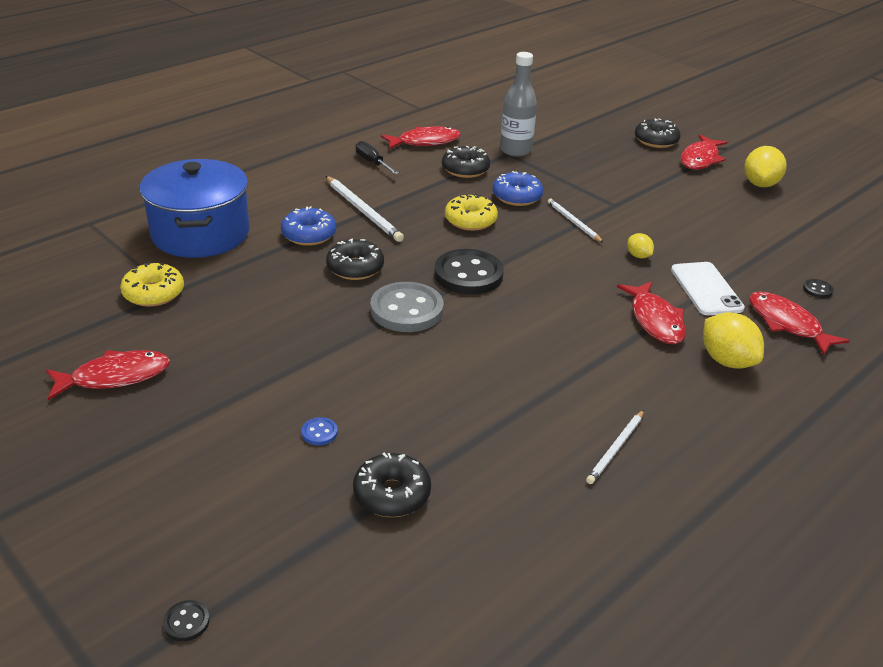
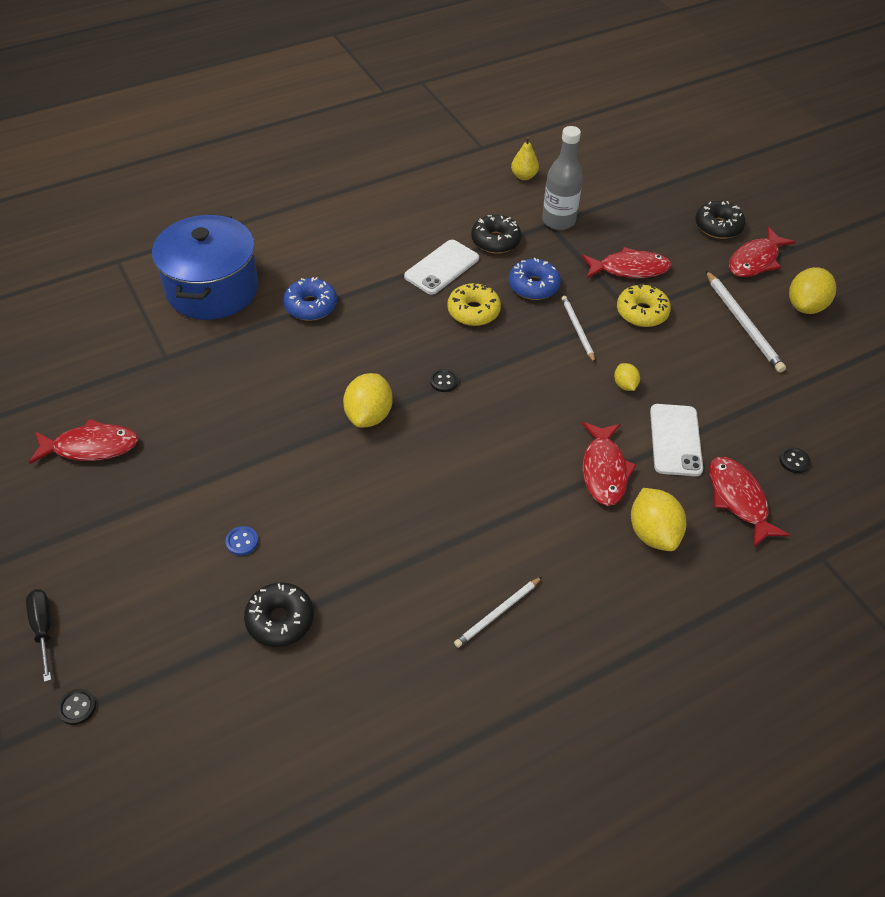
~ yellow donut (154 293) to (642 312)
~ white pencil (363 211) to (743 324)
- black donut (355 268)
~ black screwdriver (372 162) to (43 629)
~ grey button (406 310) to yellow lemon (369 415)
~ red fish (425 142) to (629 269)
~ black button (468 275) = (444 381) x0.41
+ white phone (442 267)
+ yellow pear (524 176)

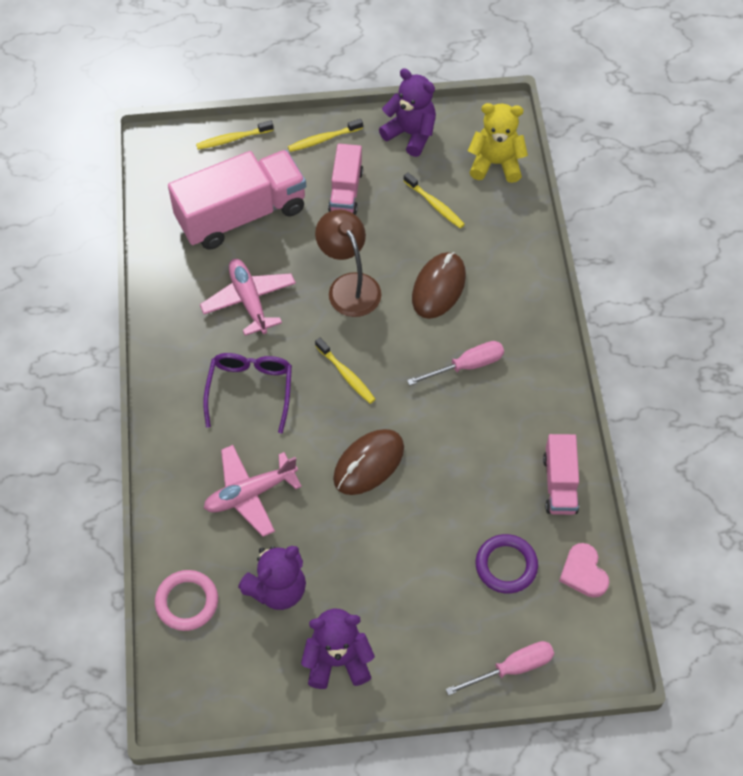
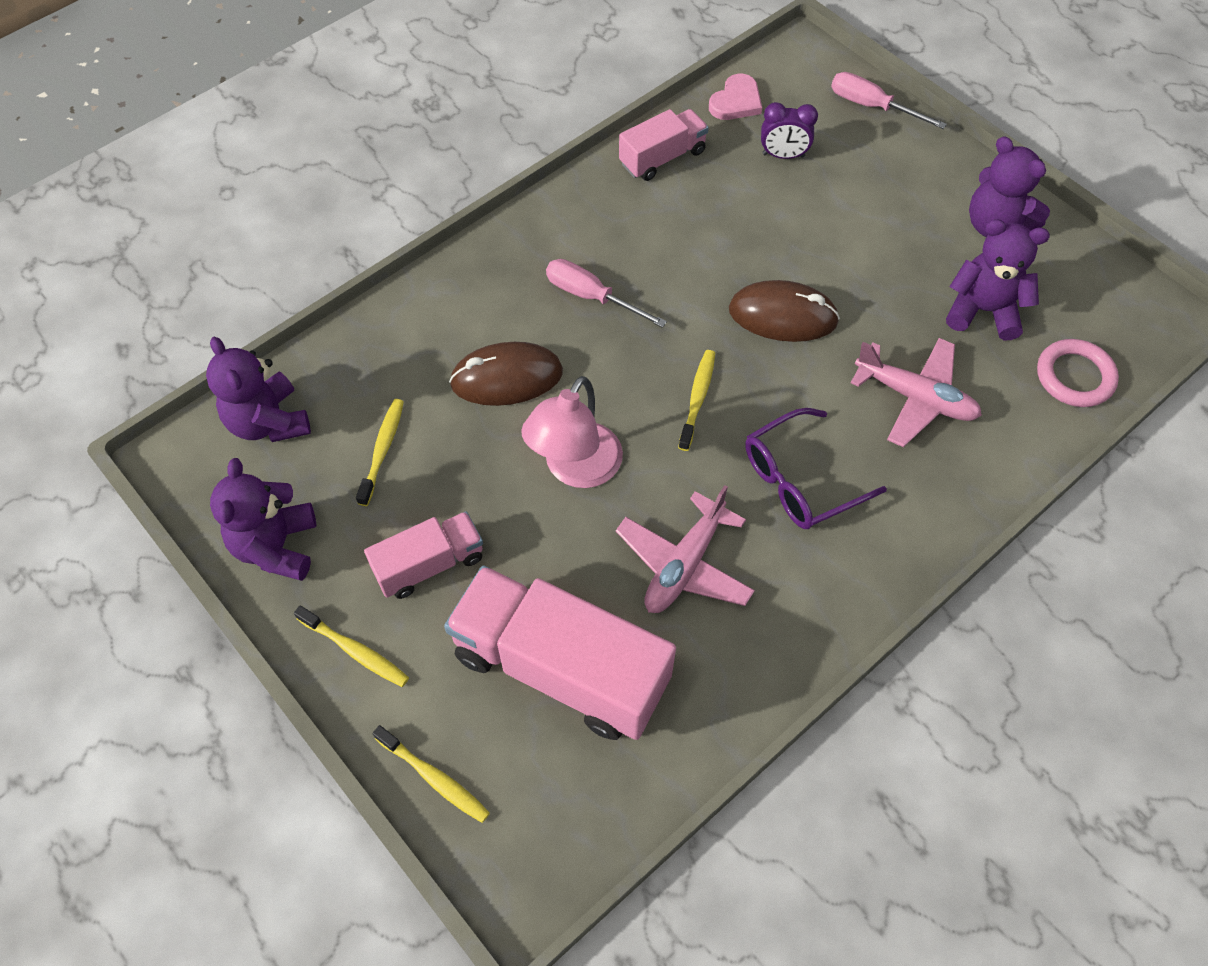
~ brown lamp (349 286) to pink lamp (575 469)
~ yellow teddy bear (495 164) to purple teddy bear (268 422)
~ purple ring (506 565) to purple clock (783 155)

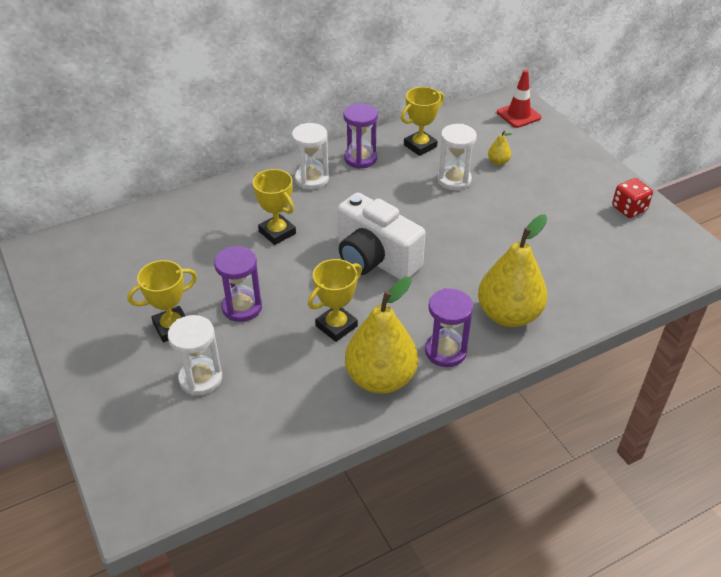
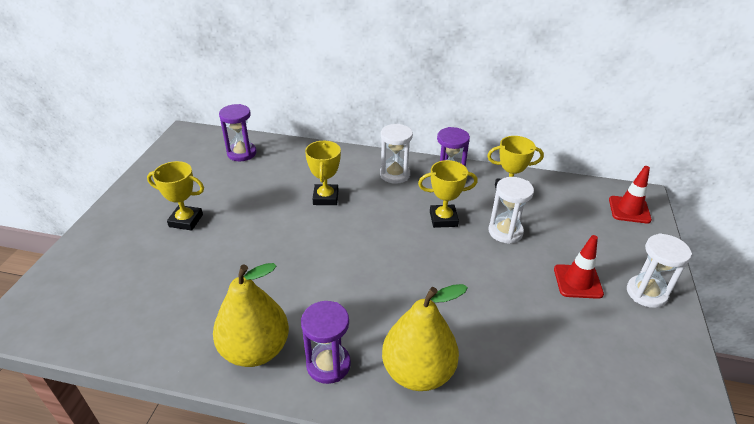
~ white hourglass (200 379) to (646 293)
~ purple hourglass (242 307) to (242 153)
~ yellow trophy (336 326) to (443 219)
- white camera (375 259)
- yellow pear (498 162)
- red dice (629 209)
+ red traffic cone (577 281)

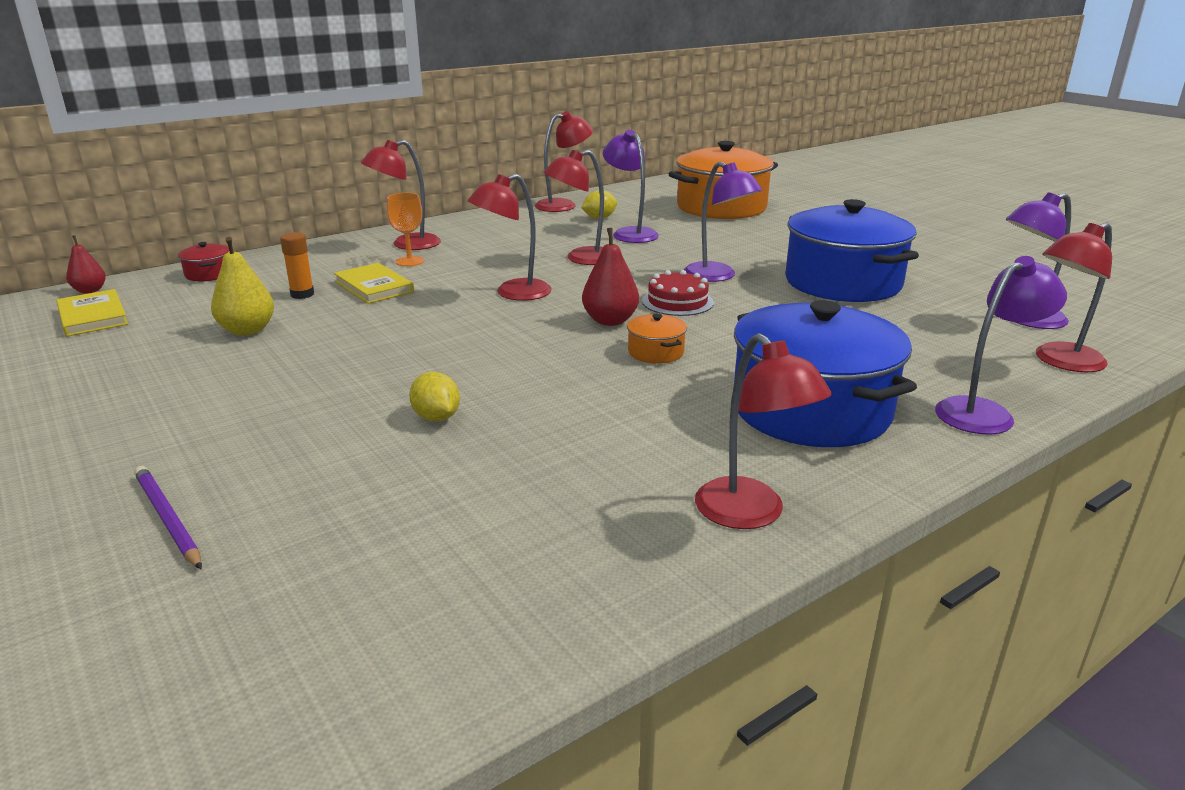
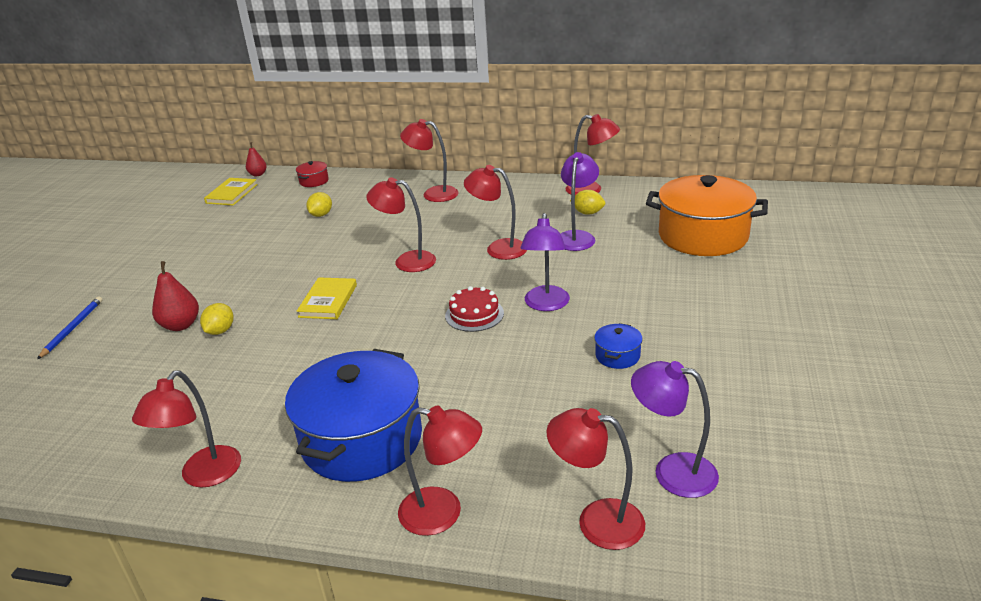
~ purple pencil (168 519) to blue pencil (72 328)
- yellow pear (247 330)
~ orange glue stick (302 294) to yellow lemon (321 215)
~ yellow book (374 287) to (328 301)
- orange goblet (409 261)
~ red pear (610 321) to (181 325)
- orange pot (656 352)
~ blue pot (842 283) = (617 355) x0.41
~ purple lamp (984 412) to red lamp (443 513)

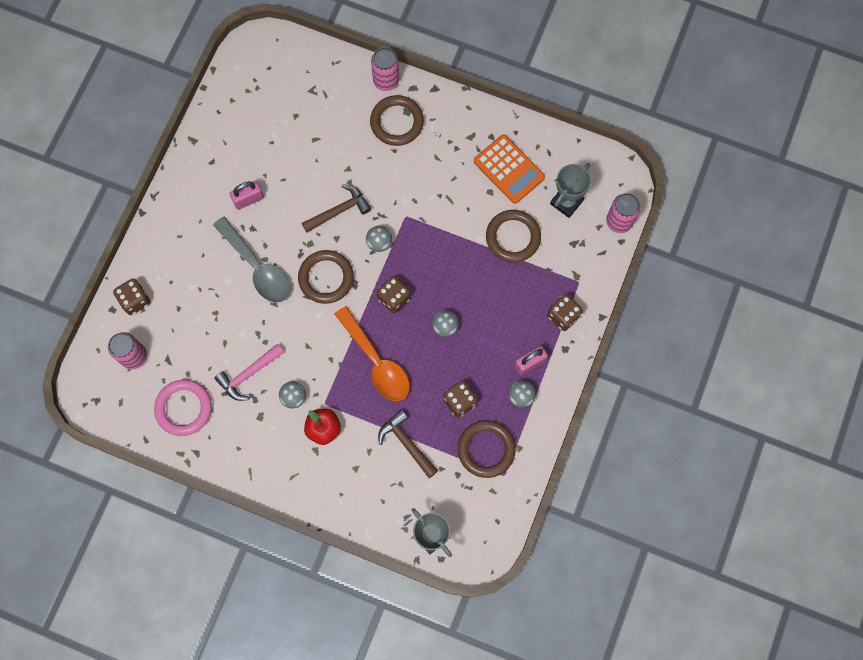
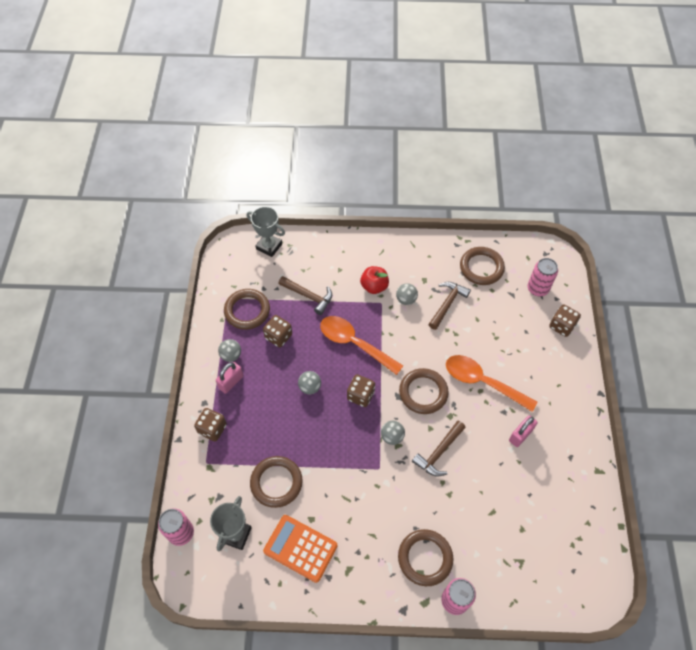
~ pink ring (184 408) to brown ring (481 268)
~ grey spoon (257 267) to orange spoon (482 382)
~ pink hammer (248 374) to brown hammer (447 304)

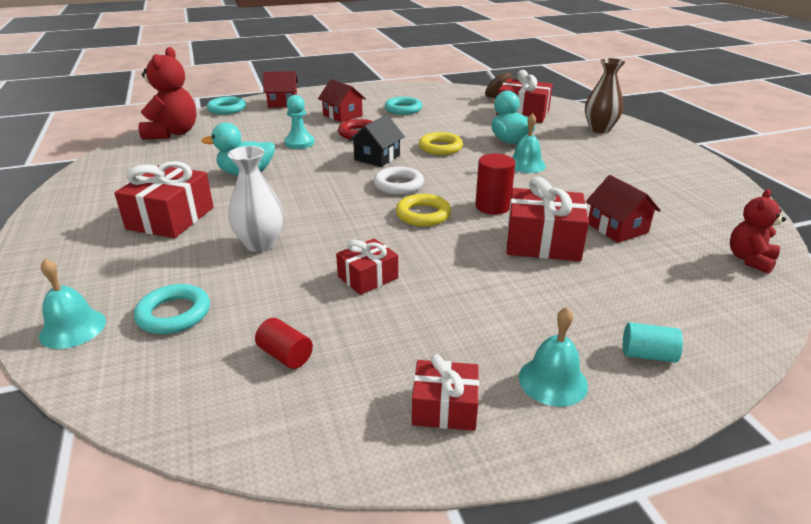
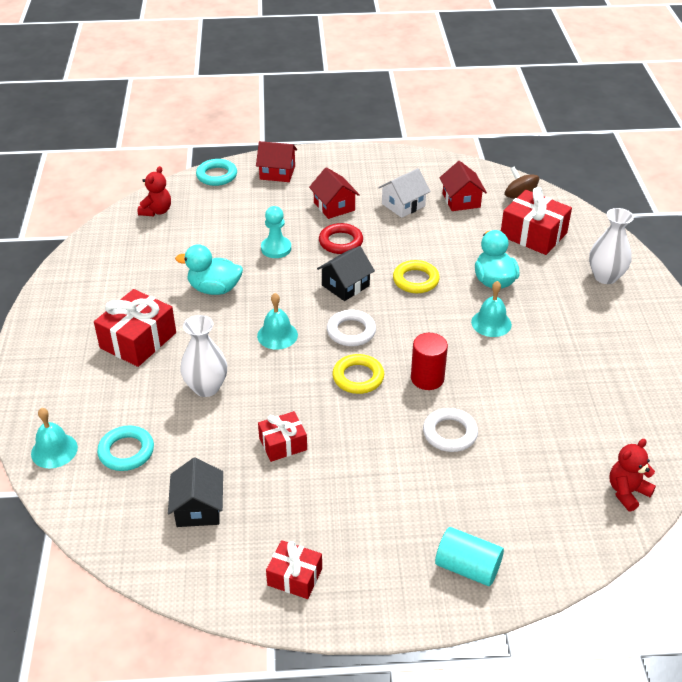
~ red teddy bear (173 133) = (156 211) x0.59
~ red cylinder (285 355) to black house (198 508)
~ turquoise ring (403 109) to white house (403 205)
~ red gift (542 242) to white ring (450 433)
~ turquoise bell (553 381) to (277 335)
~ brown vase (599 129) to white vase (605 277)
~ red house (617 228) to (461 200)
~ turquoise cylinder (647 355) = (467 567) x1.50

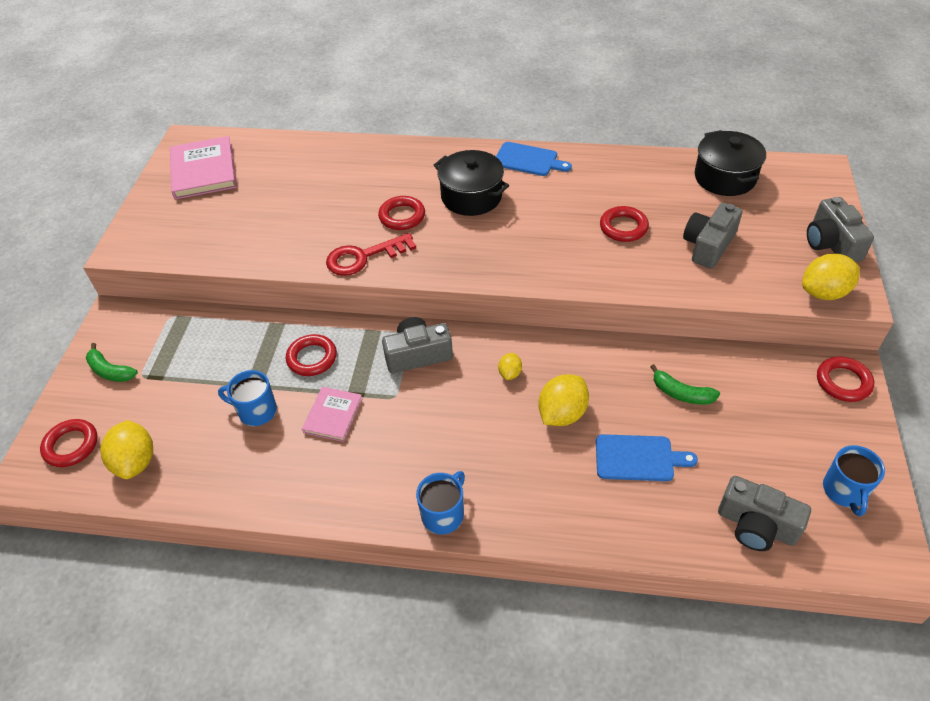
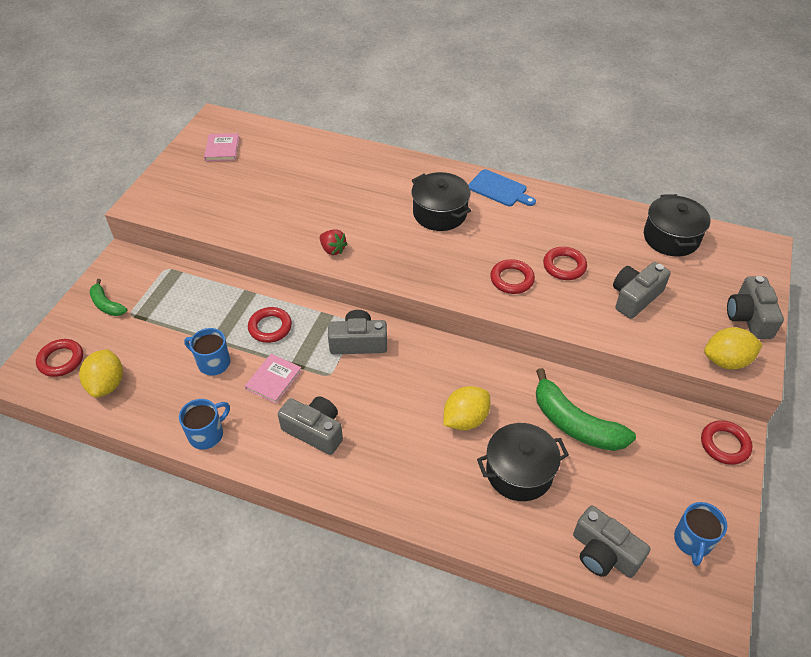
~ pink book (203 171) = (222 149) x0.58
~ red key (364 257) to red strawberry (333 249)
~ red ring (402 216) to (512 279)
~ blue mug (443 514) to (207 434)
- yellow lemon (510 373)
~ blue cutting board (638 458) to black pot (519 472)
~ green banana (681 393) = (575 424) x1.83
+ grey camera (315 431)

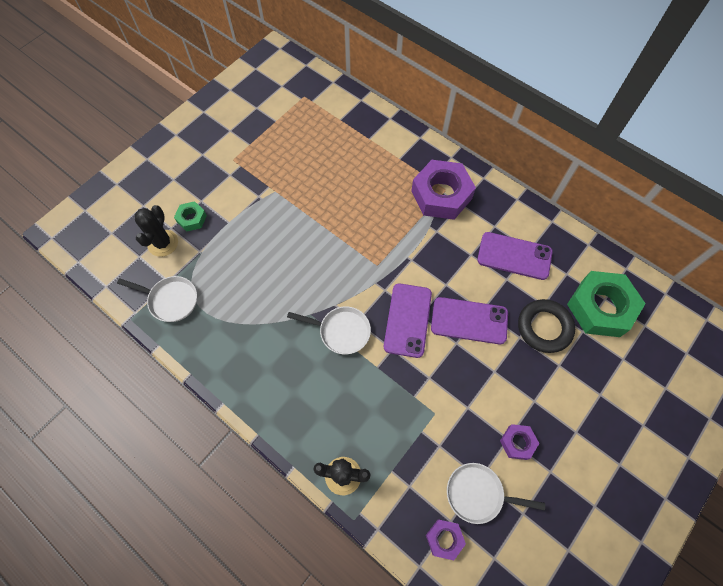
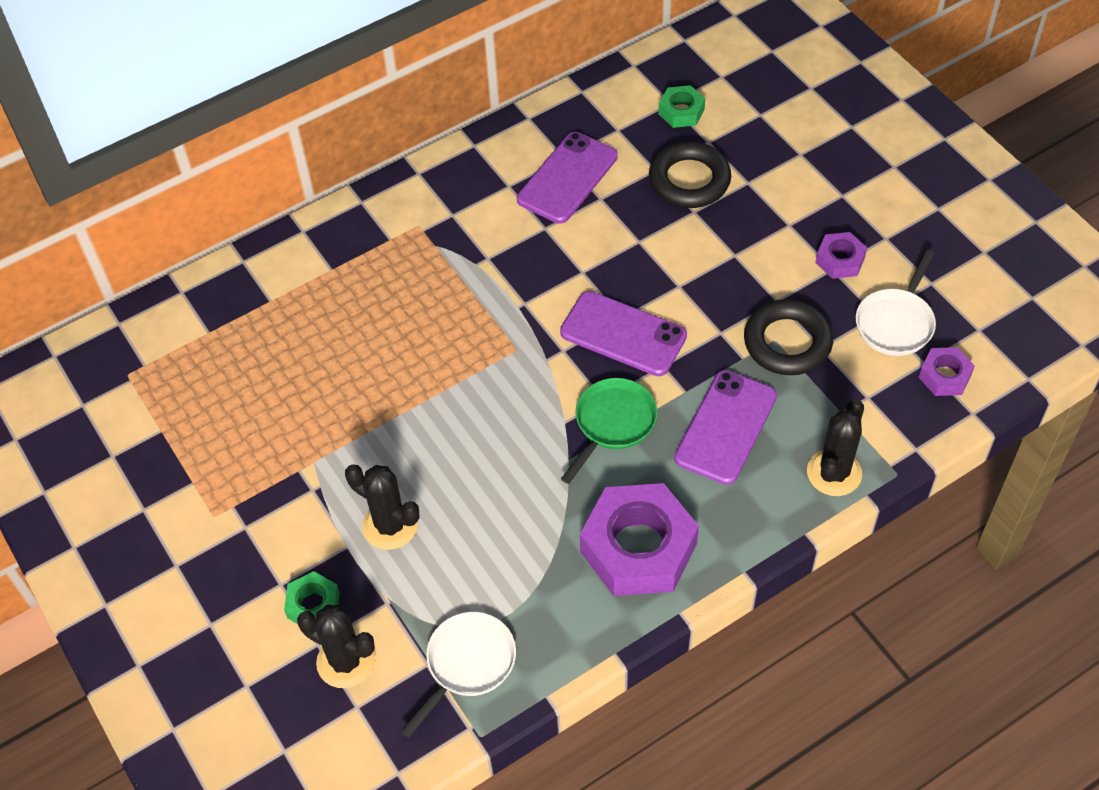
~ white pan (341 331) to green pan (612 424)
~ purple nut (441 195) to (638 548)
~ purple phone (469 321) to (726 427)
~ green nut (600 307) = (681 111) x0.48
+ black cactus (390 526)
+ black ring (787 342)

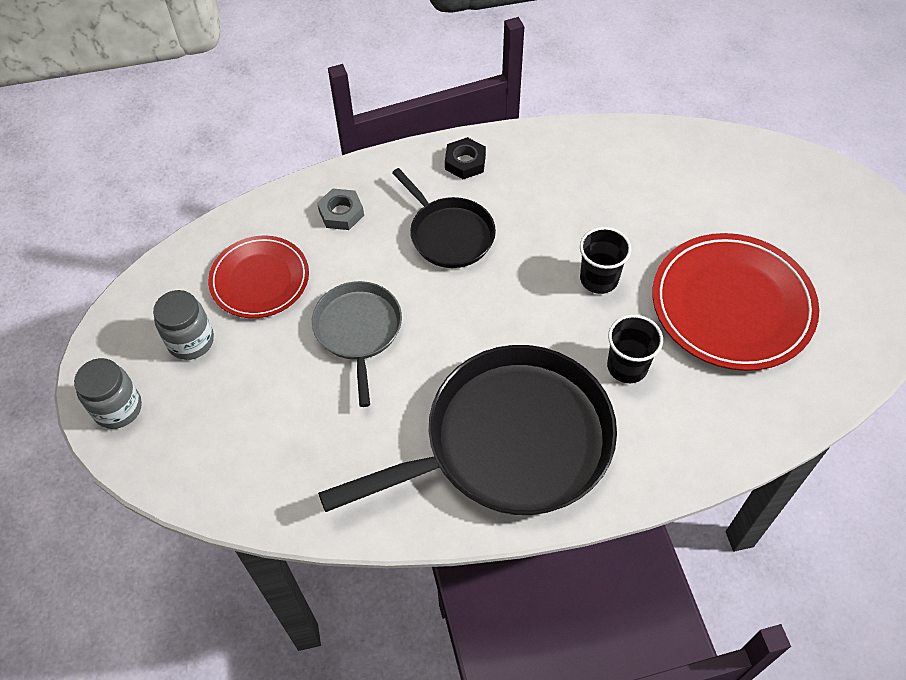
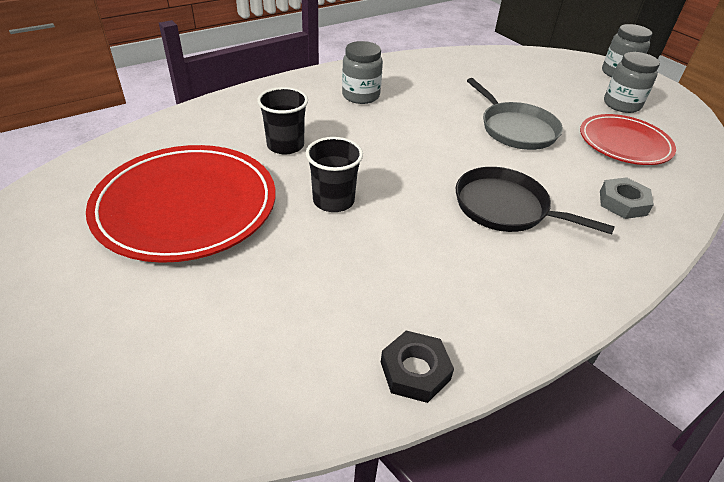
~ black pan (509 442) to grey jar (361 96)
~ black nut (465 162) to (415 371)

